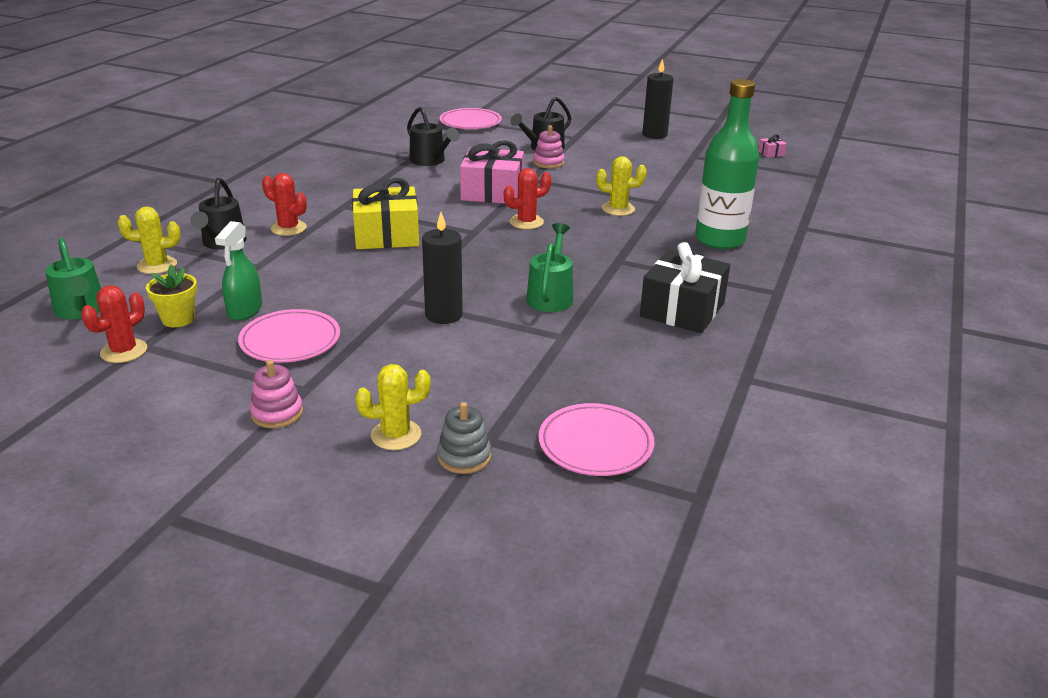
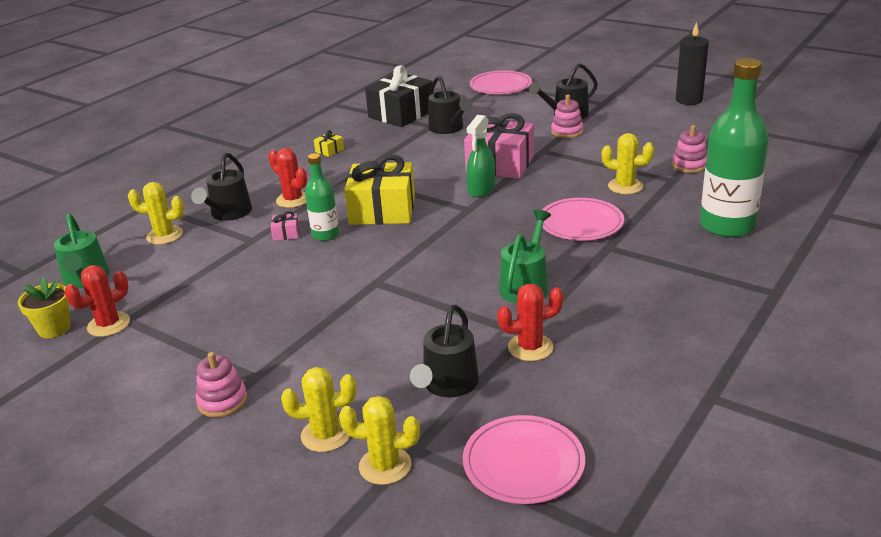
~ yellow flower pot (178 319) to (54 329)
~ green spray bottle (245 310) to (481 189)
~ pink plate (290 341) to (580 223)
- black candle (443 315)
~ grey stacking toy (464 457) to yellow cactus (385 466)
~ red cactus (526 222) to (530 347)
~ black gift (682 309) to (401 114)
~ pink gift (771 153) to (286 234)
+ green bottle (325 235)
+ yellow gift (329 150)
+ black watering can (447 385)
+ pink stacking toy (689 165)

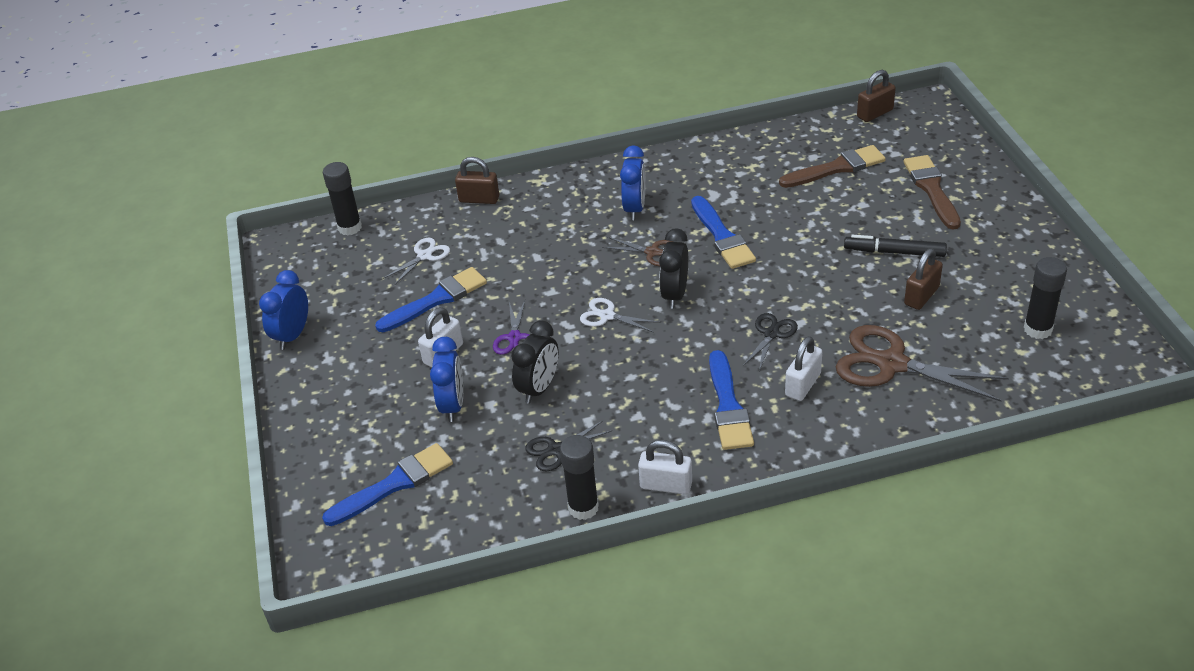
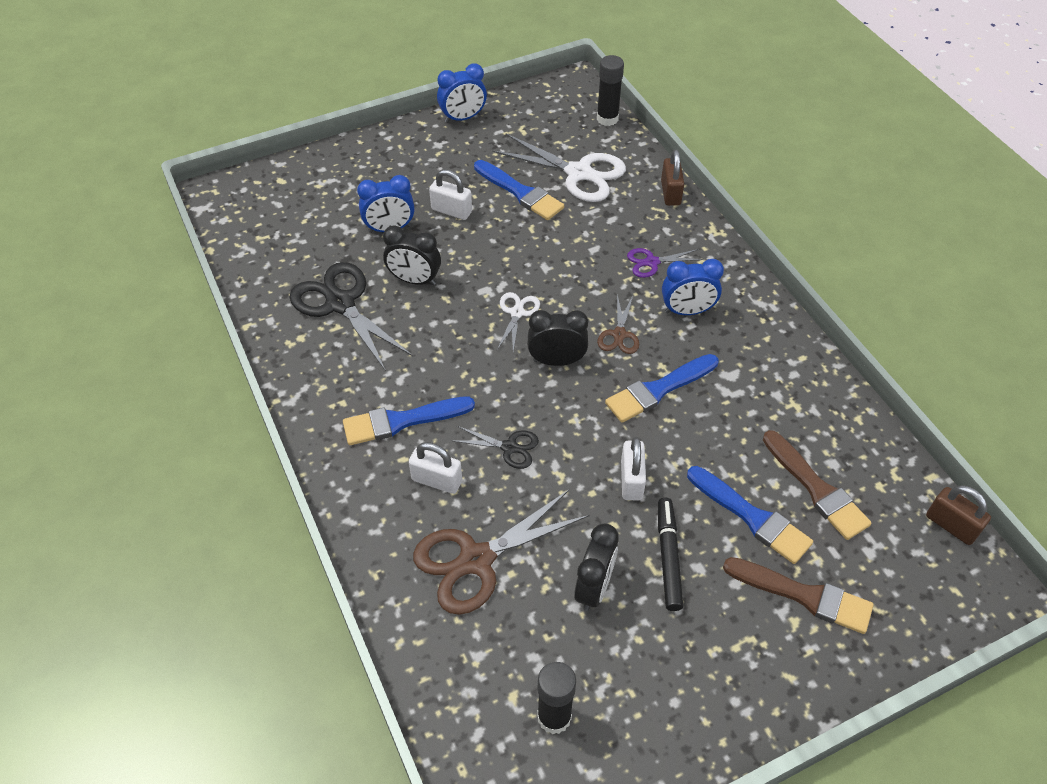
~ blue clock (292 335) = (463 118) 150 degrees clockwise
~ blue brush (394 484) to (752 517)
~ white scissors (424 256) = (579 173) x1.95
~ purple scissors (514 338) to (651 262)
~ black scissors (555 450) = (340 303) x1.95
- black glue stick (583 508)
~ white padlock (666 485) to (631 480)
~ brown scissors (891 364) = (476 560) 135 degrees counterclockwise
~ brown brush (931 189) = (804 595) 45 degrees clockwise
~ brown padlock (921 296) to black clock (594 587)

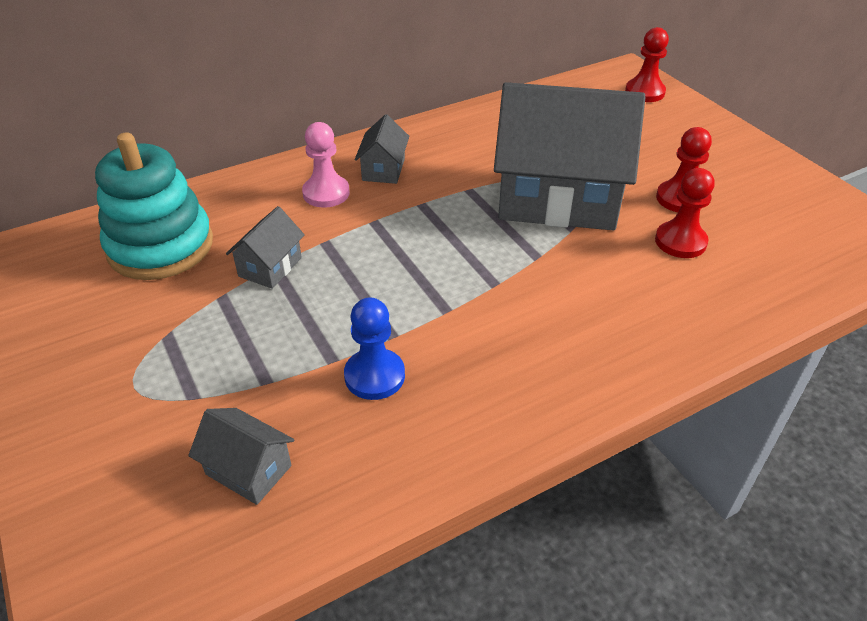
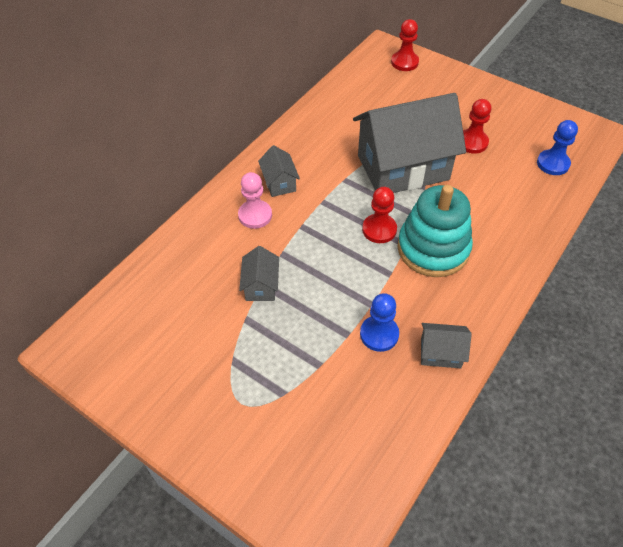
~ turquoise stacking toy (160 246) to (433 248)
~ grey house (248 470) to (440 353)
~ red pawn (680 241) to (379 229)
+ blue pawn (553 163)

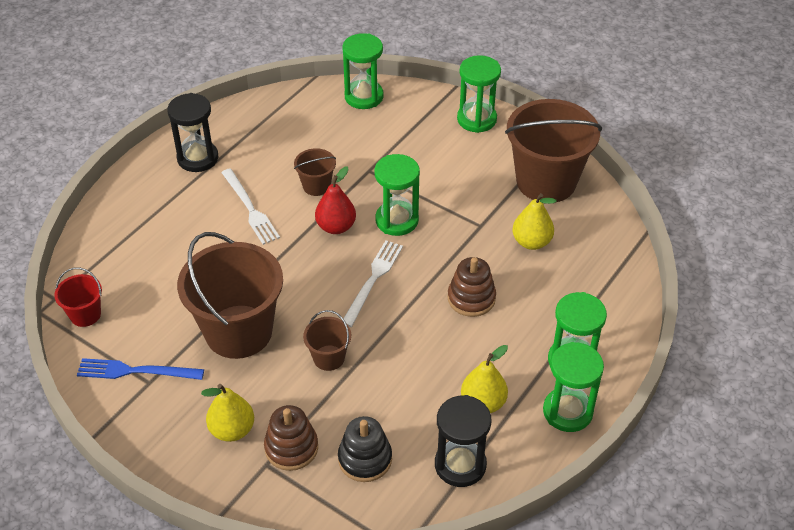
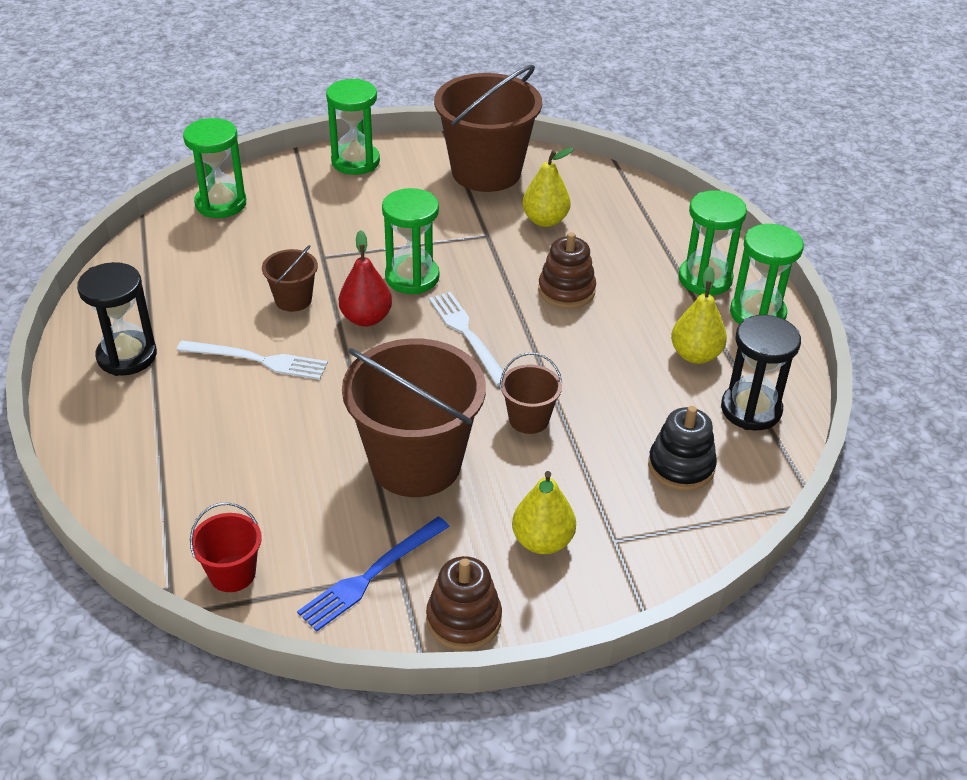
~ brown stacking toy (291 448) to (464 619)

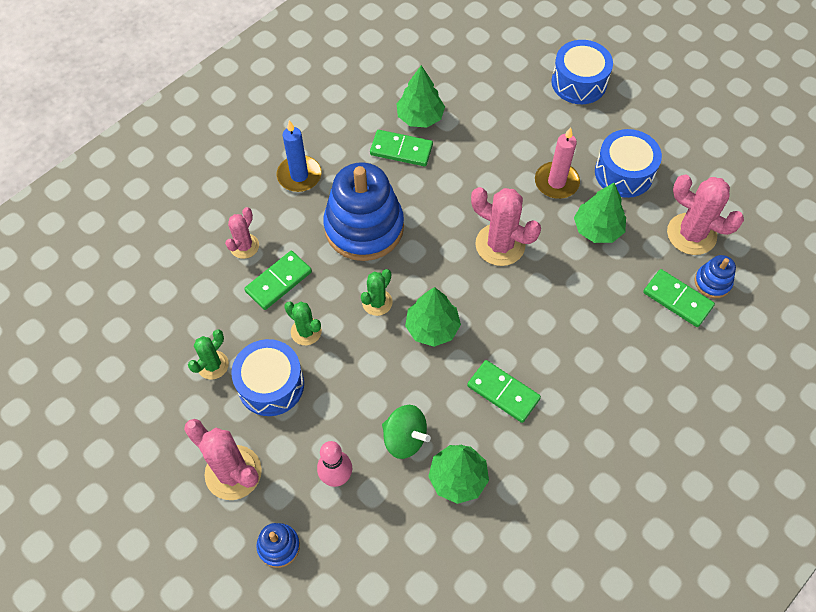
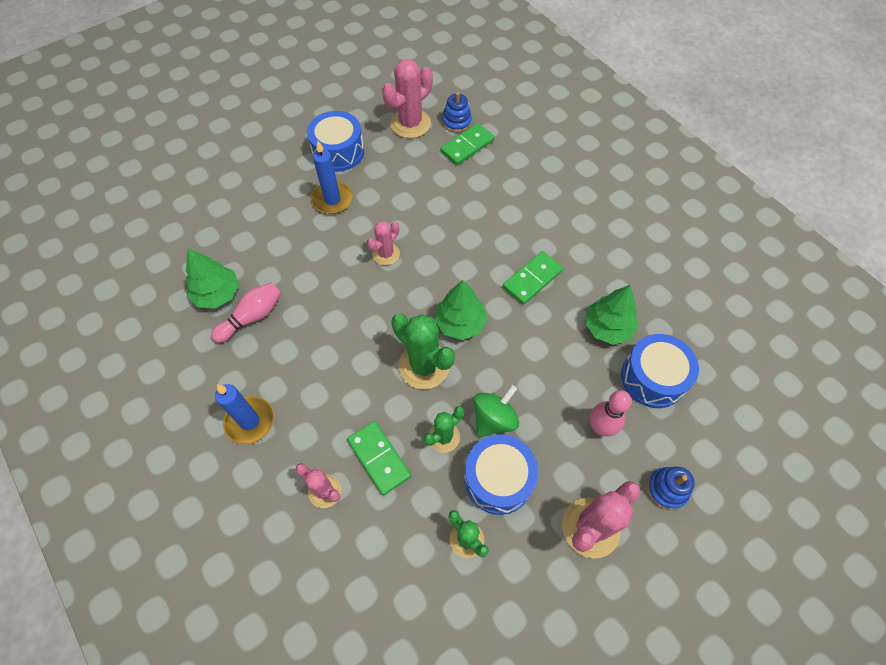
- blue stacking toy (364 227)
~ green cactus (377 302) = (424 366) x1.69
~ green domino (401 150) to pink bowling pin (252 317)
~ green spinning top (404 438) to (494 419)
~ pink cactus (500 245) = (386 254) x0.59
~ pink candle (556 182) to blue candle (332 199)
~ blue drum (579 82) to (653 378)
- green tree (597 229)

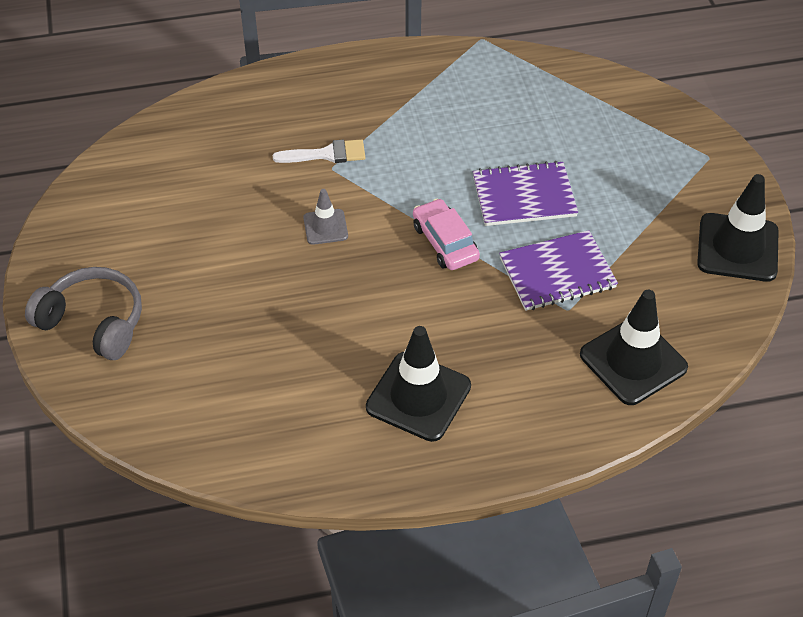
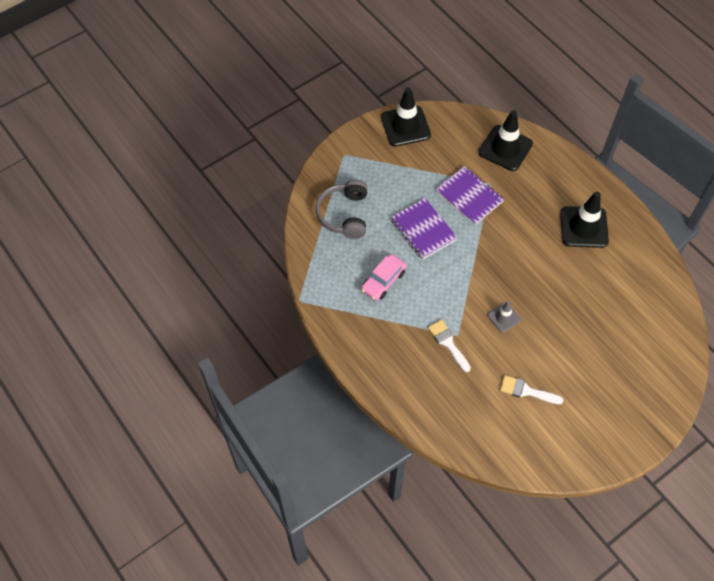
~ grey headphones (93 322) to (344 214)
~ pink car (445 242) to (383 281)
+ white brush (526 391)

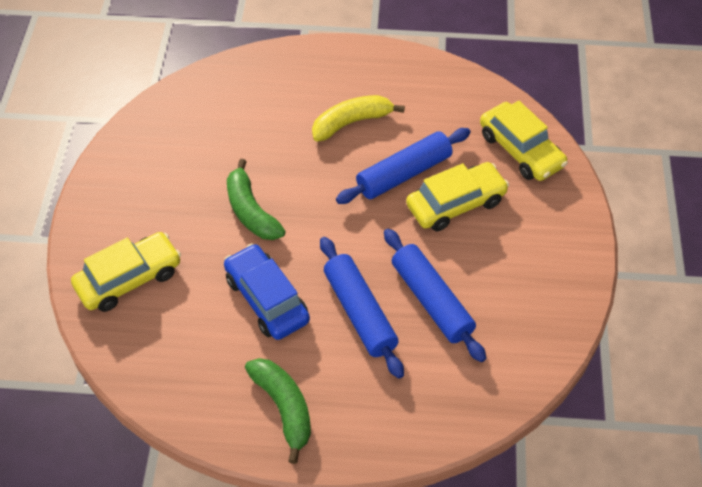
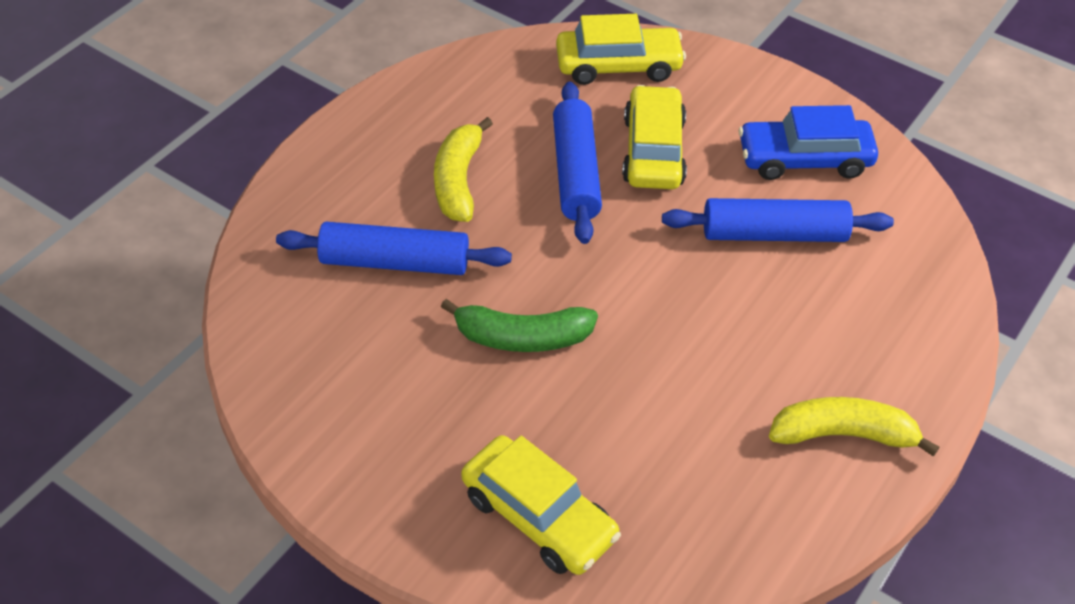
~ yellow car (129 279) = (539 516) 135 degrees clockwise
~ blue car (267 299) to (804 159)
~ green banana (284 407) to yellow banana (843 434)
~ blue rolling pin (359 312) to (394 262)

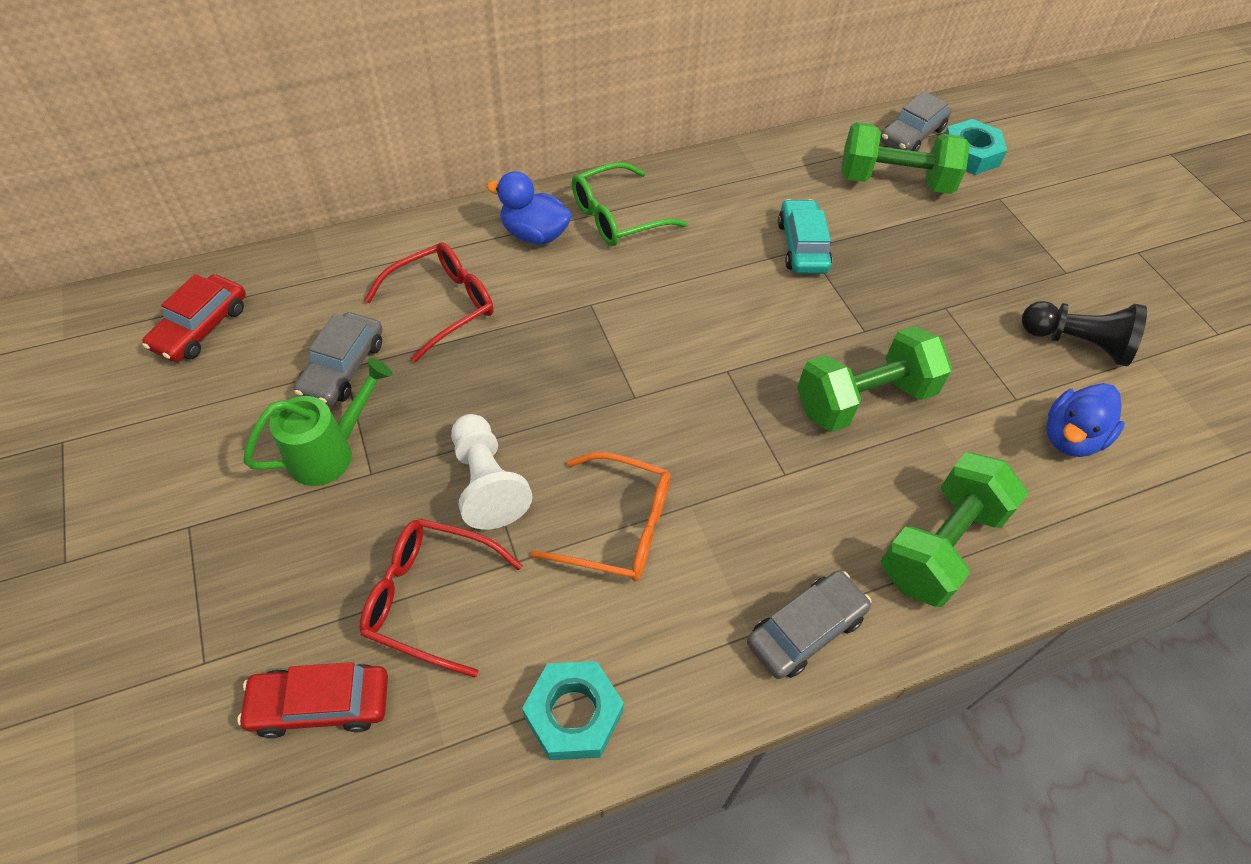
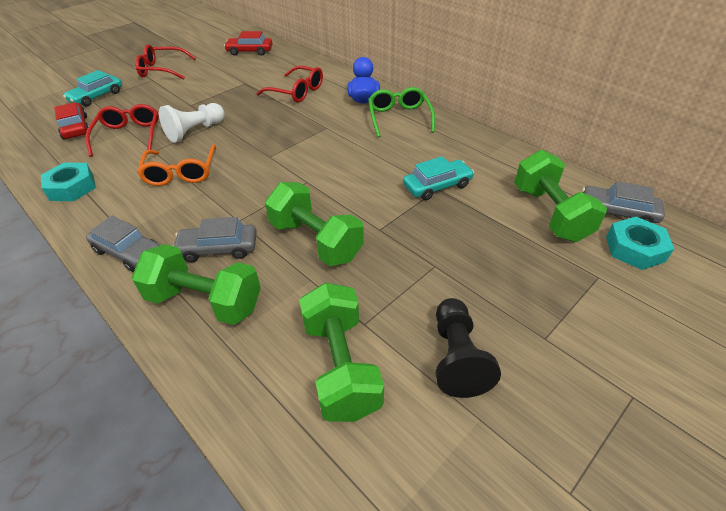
- green watering can (331 452)
~ grey car (343 367) to (218 248)
~ green glasses (616 217) = (399 118) 45 degrees clockwise
~ blue duck (1070 437) to green dumbbell (341 366)
+ turquoise car (97 96)
+ red glasses (162 70)

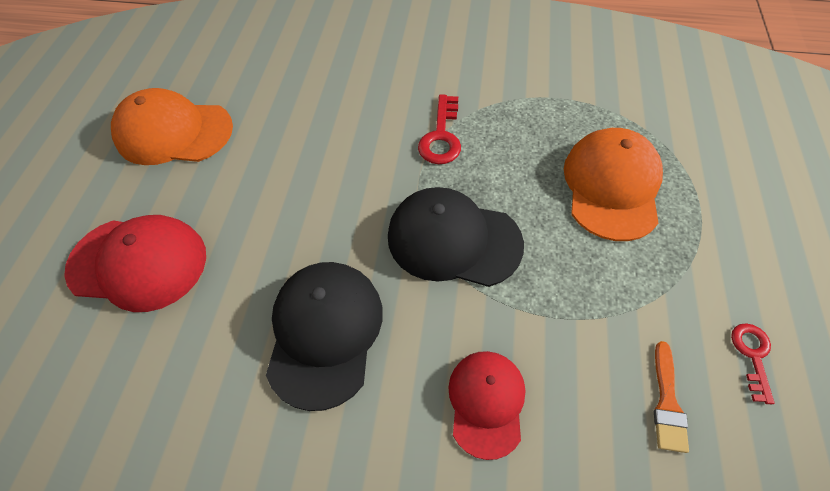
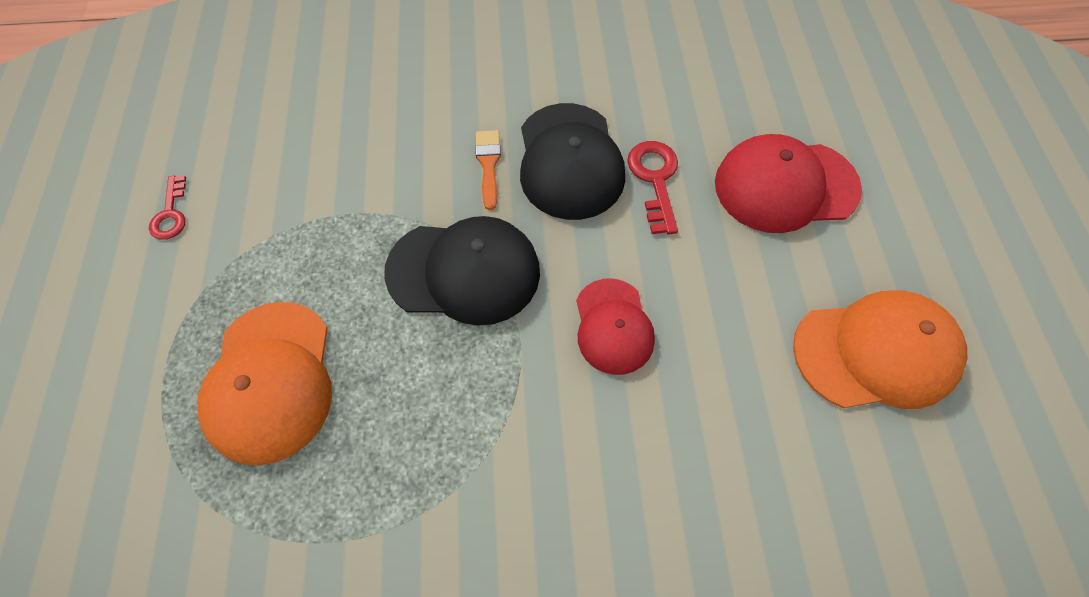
~ red key (441 136) to (655 180)
~ red cap (486 402) to (613 326)
~ orange brush (667 402) to (488 164)

